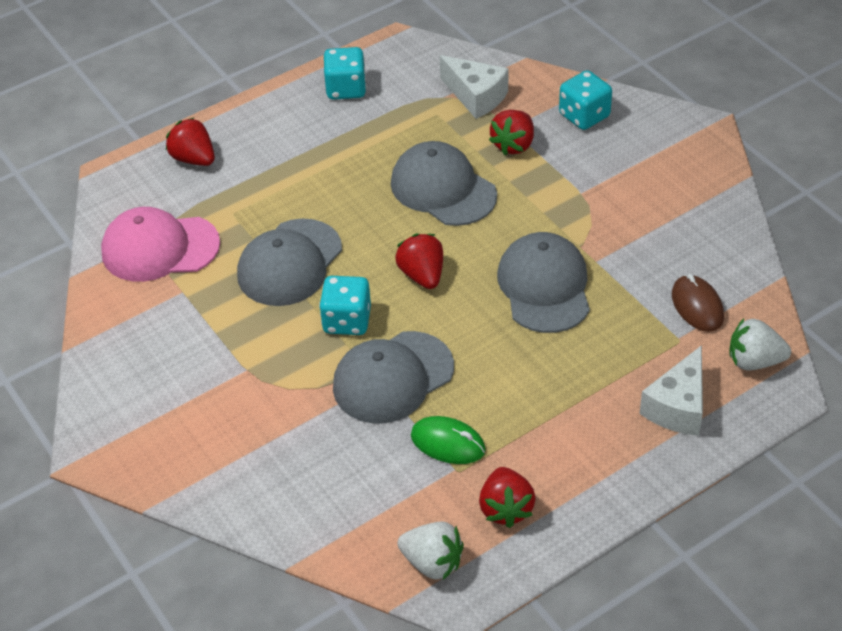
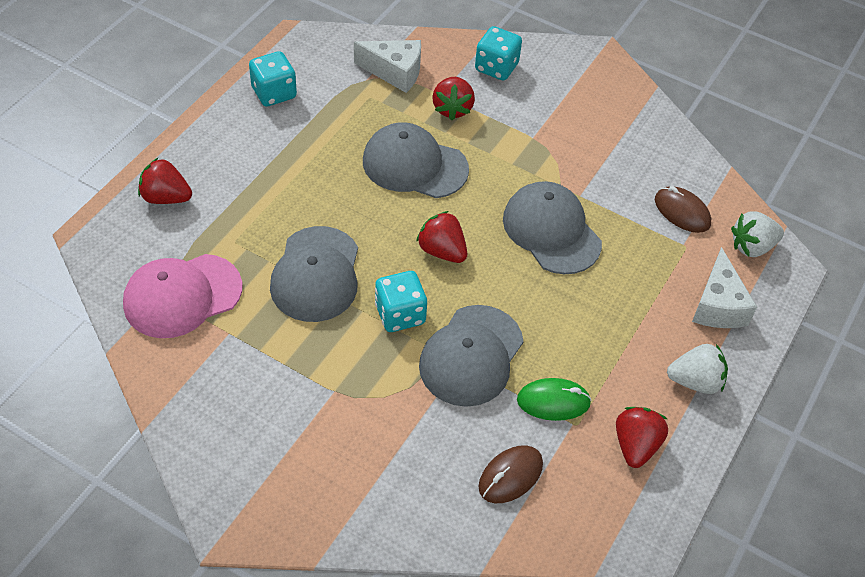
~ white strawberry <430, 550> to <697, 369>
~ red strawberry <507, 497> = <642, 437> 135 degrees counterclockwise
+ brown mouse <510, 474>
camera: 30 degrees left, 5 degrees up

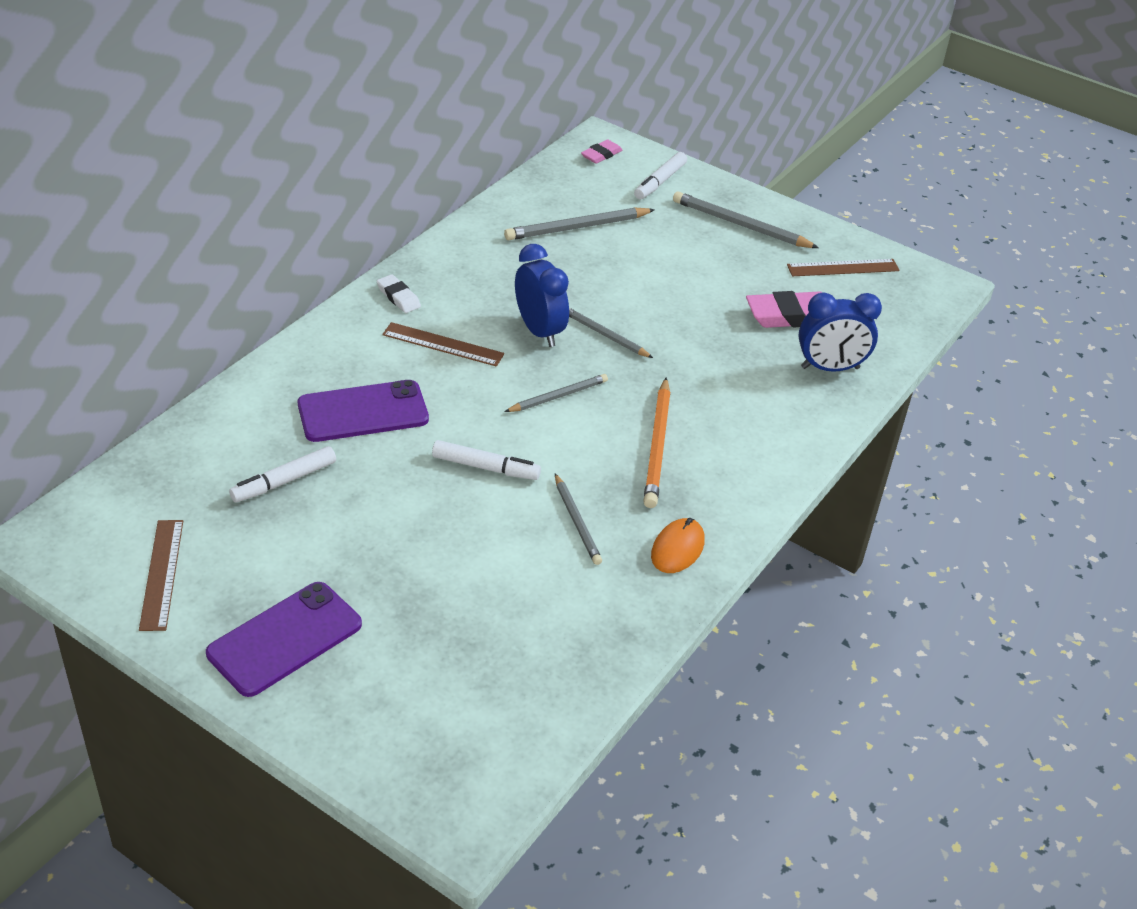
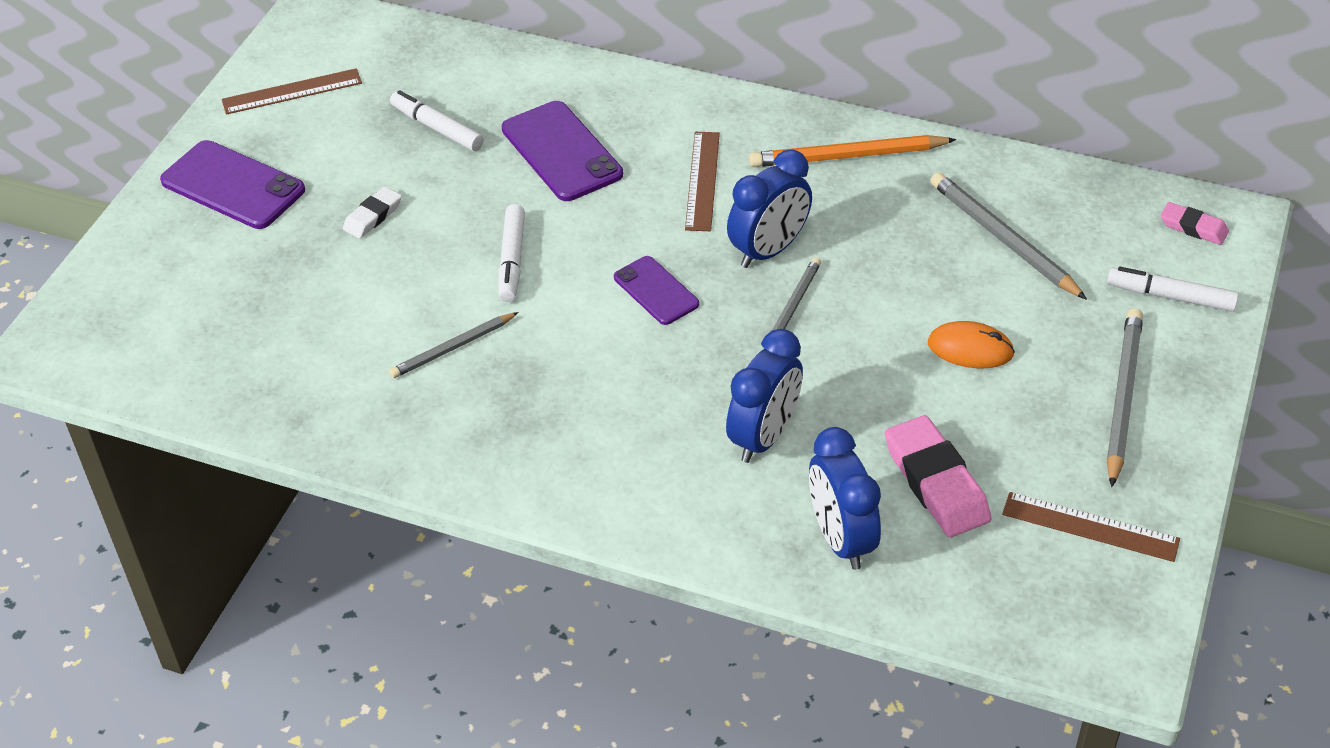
~ white eraser <399, 293> to <372, 213>
~ grey pencil <556, 393> to purple phone <656, 290>
~ orange pencil <657, 443> to <853, 151>
~ orange mouse <678, 545> to <971, 344>
~ brown ruler <843, 267> = <1091, 527> 45 degrees counterclockwise
+ blue clock <764, 396>
camera: 80 degrees right, 5 degrees up

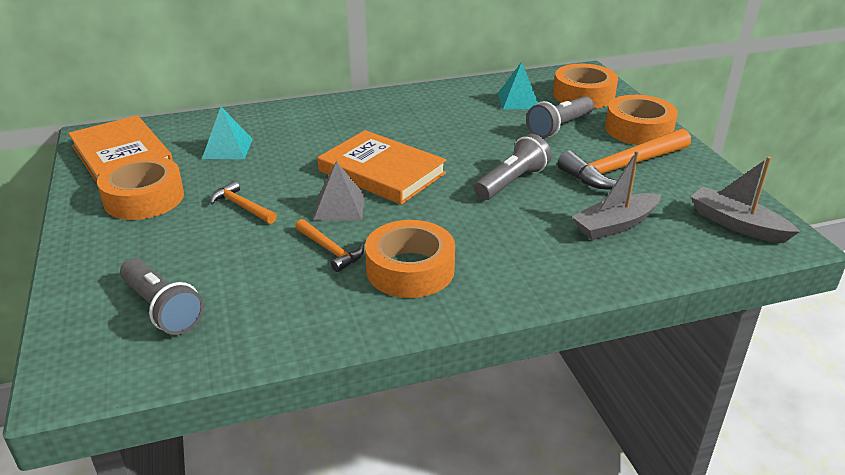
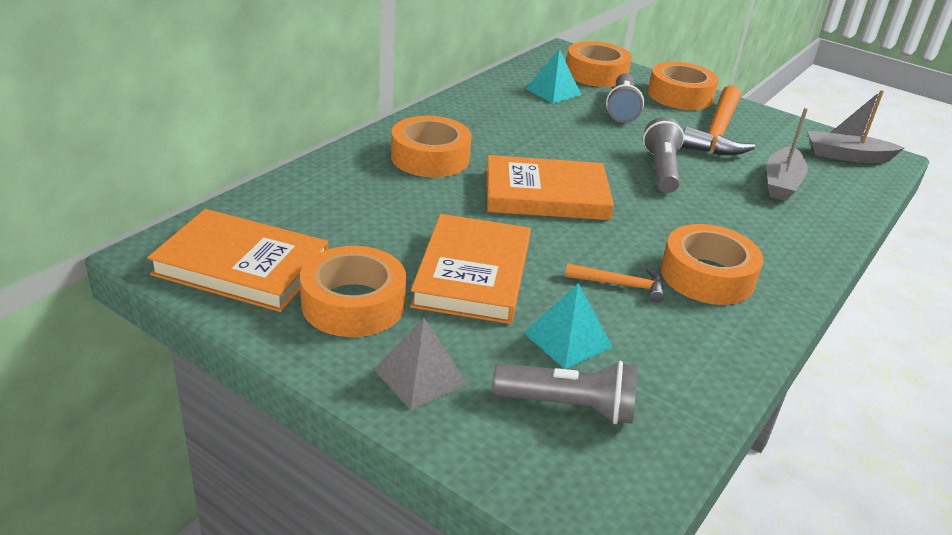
~ turquoise pyramid <227, 133> to <568, 326>
~ orange hammer <243, 202> to orange book <470, 269>
~ grey pyramid <339, 191> to <421, 364>
+ orange tape <431, 146>
camera: 40 degrees left, 0 degrees up

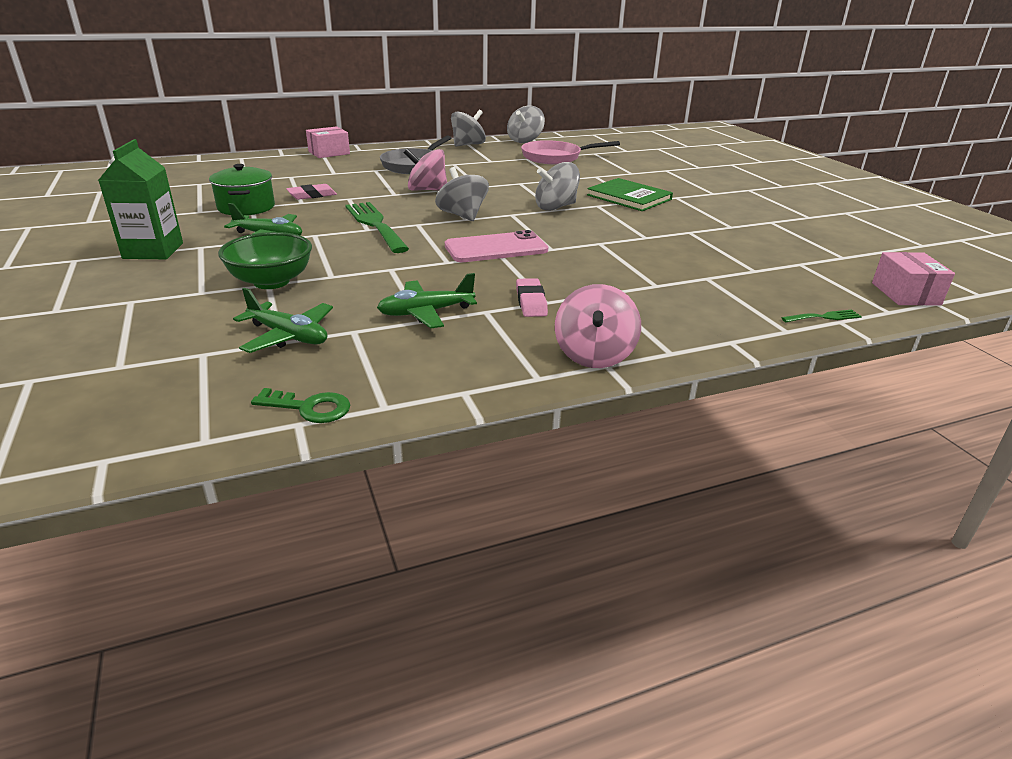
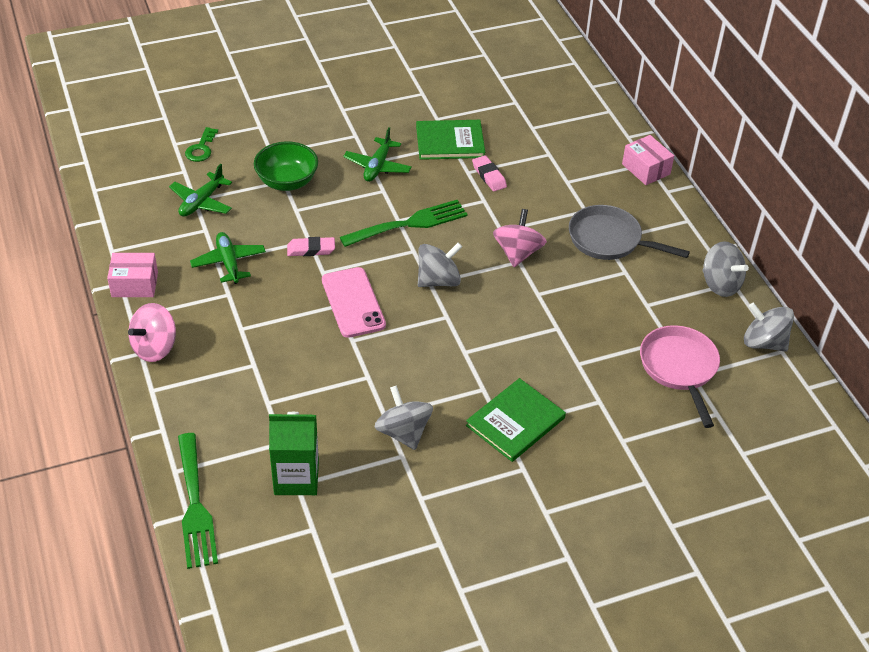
~ green carton <141, 199> to <294, 453>
~ green pot <242, 189> to green book <450, 140>
~ green key <300, 405> to <201, 144>
~ pink eraser <532, 297> to <311, 246>
~ grey spinning top <557, 186> to <404, 417>
~ pink spinning top <598, 326> = <152, 332> 60 degrees counterclockwise
~ green fork <822, 316> = <198, 501> x2.22
~ pink box <913, 278> to <132, 275>
camera: 90 degrees right, 15 degrees up

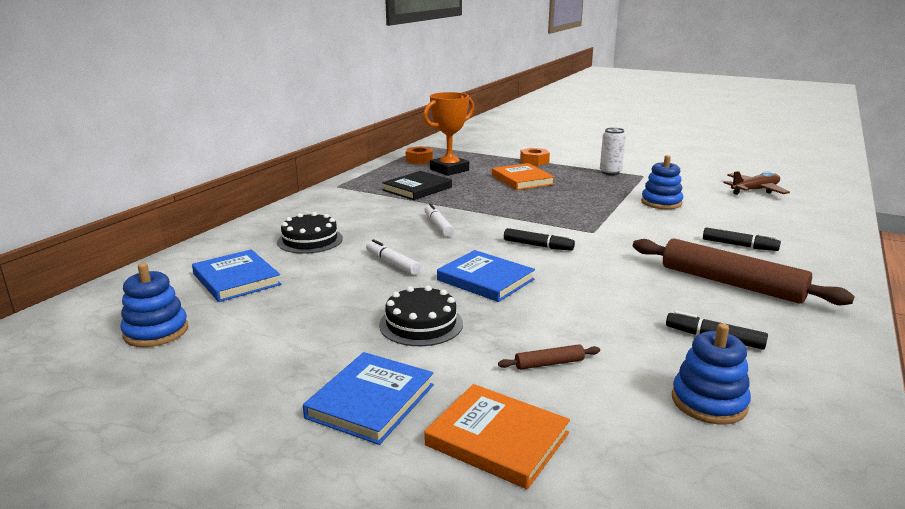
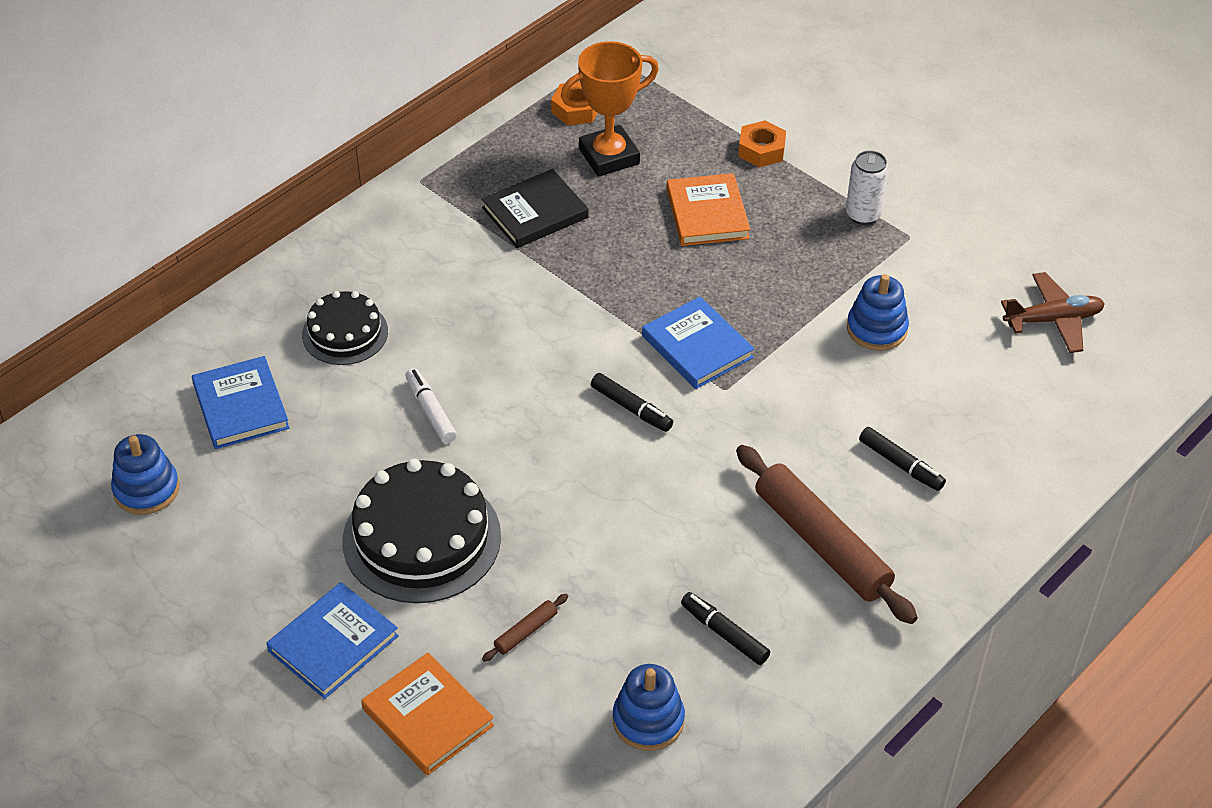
~ black cake <421, 315> = <422, 531> x1.69
- white marker <439, 220>
~ blue book <486, 276> to <698, 343>
~ brown rolling pin <549, 357> = <525, 628> 45 degrees counterclockwise
camera: 15 degrees right, 25 degrees up

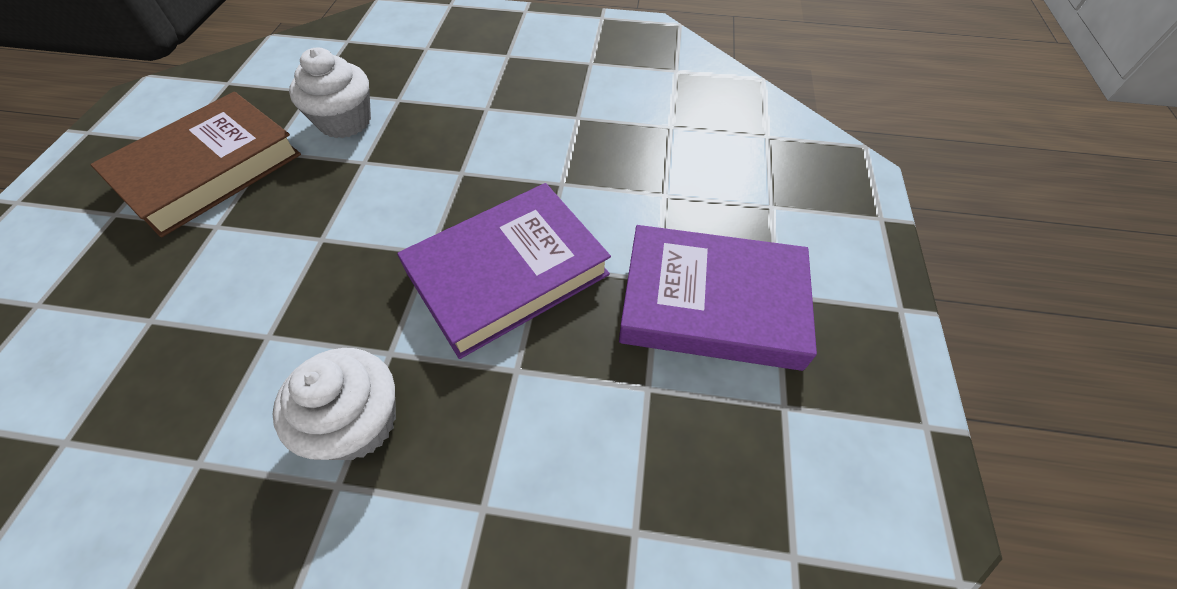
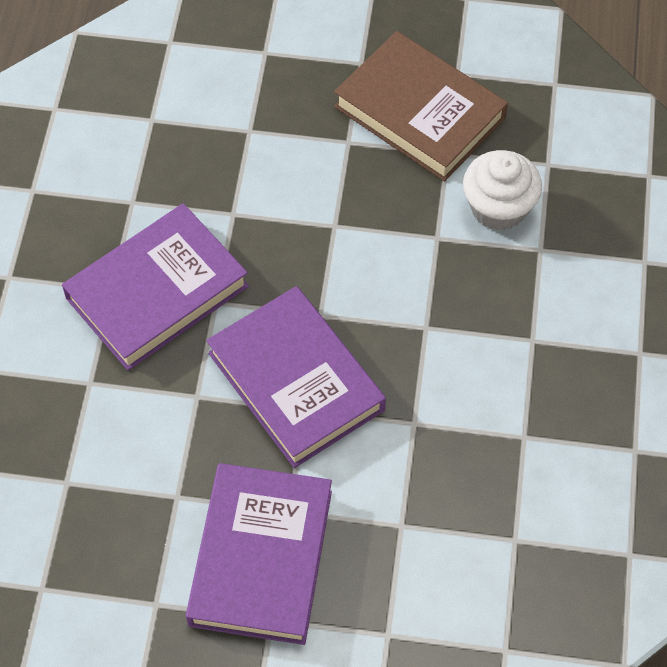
~ white cupcake <334, 404> to purple book <155, 287>
camera: 90 degrees right, 5 degrees up

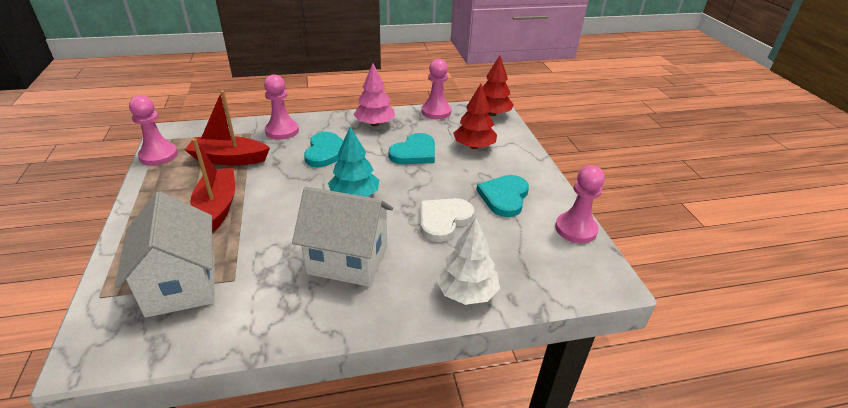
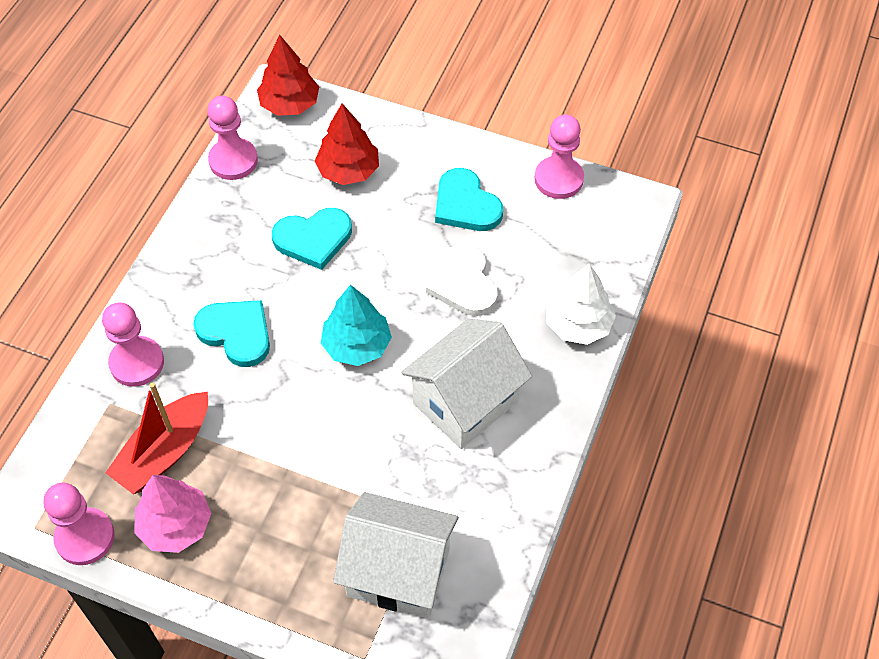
- red boat <212, 185>
~ pink tree <374, 94> to <172, 514>
~ turquoise heart <411, 149> = <312, 239> 90 degrees clockwise
camera: 55 degrees left, 20 degrees up

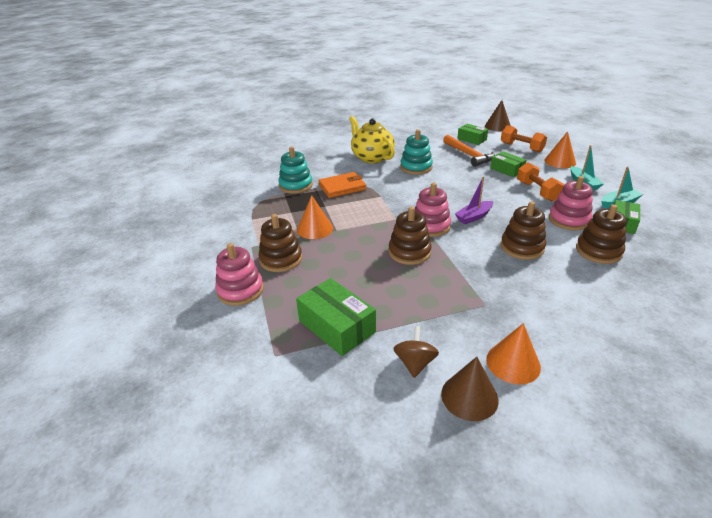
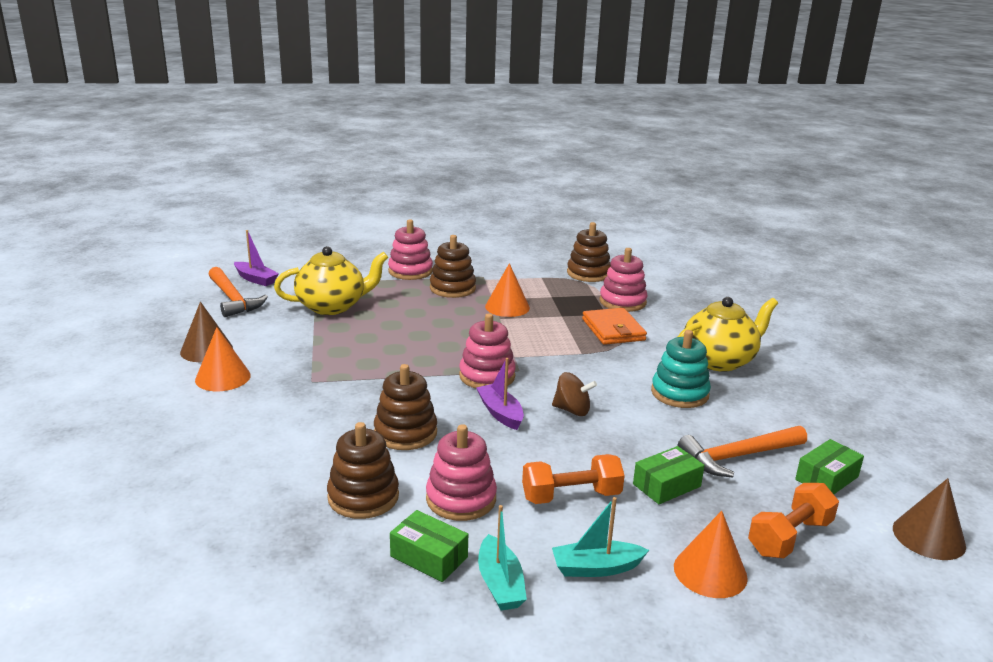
~ turquoise stacking toy <295, 170> to pink stacking toy <624, 280>
~ green box <336, 317> to yellow teapot <331, 280>
~ brown stacking toy <410, 236> to <589, 252>
~ brown spinning top <416, 352> to <574, 394>
+ orange hammer <238, 292>
+ purple boat <256, 258>
camera: 95 degrees right, 10 degrees down

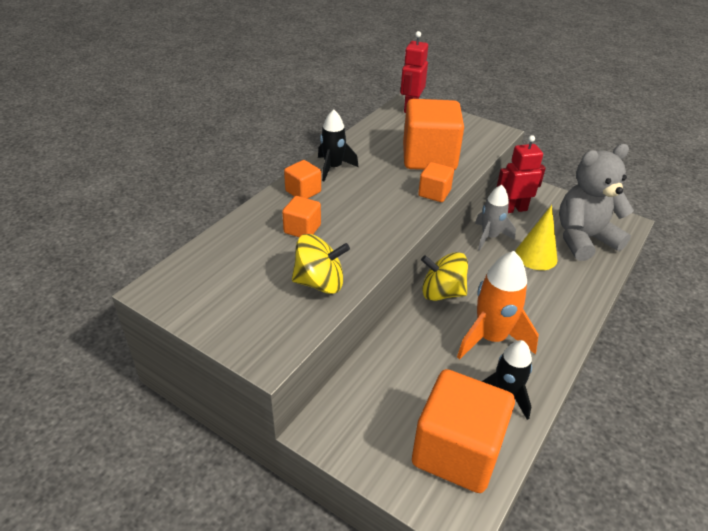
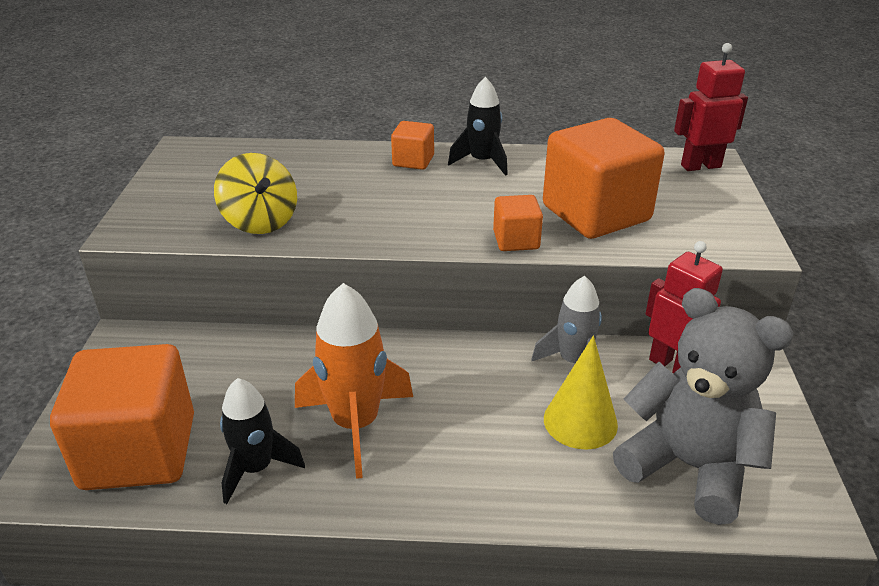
- orange cube <301, 216>
- yellow spinning top <444, 276>
camera: 60 degrees right, 5 degrees down

